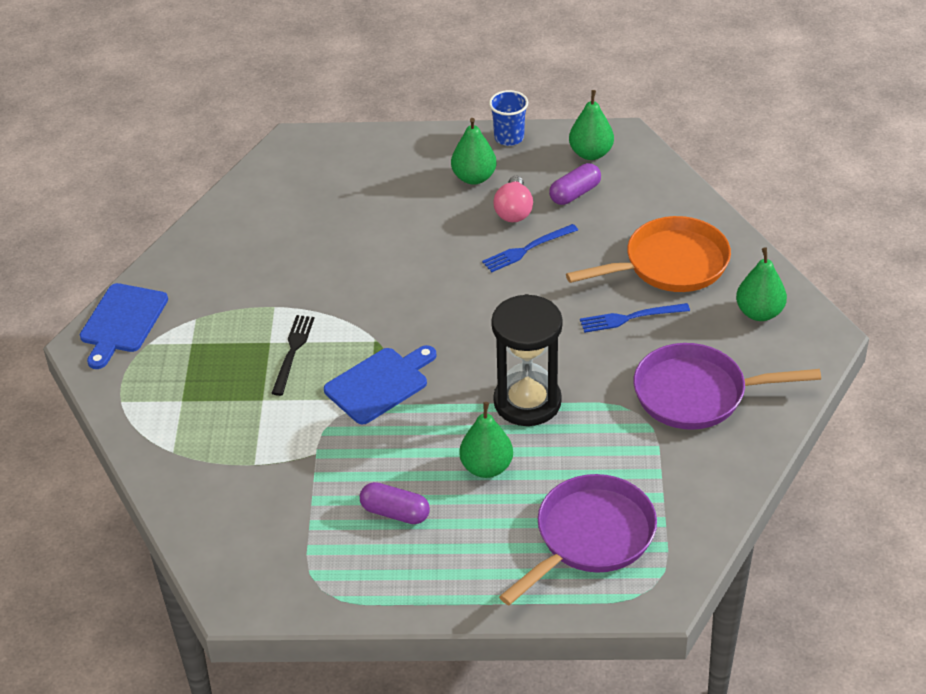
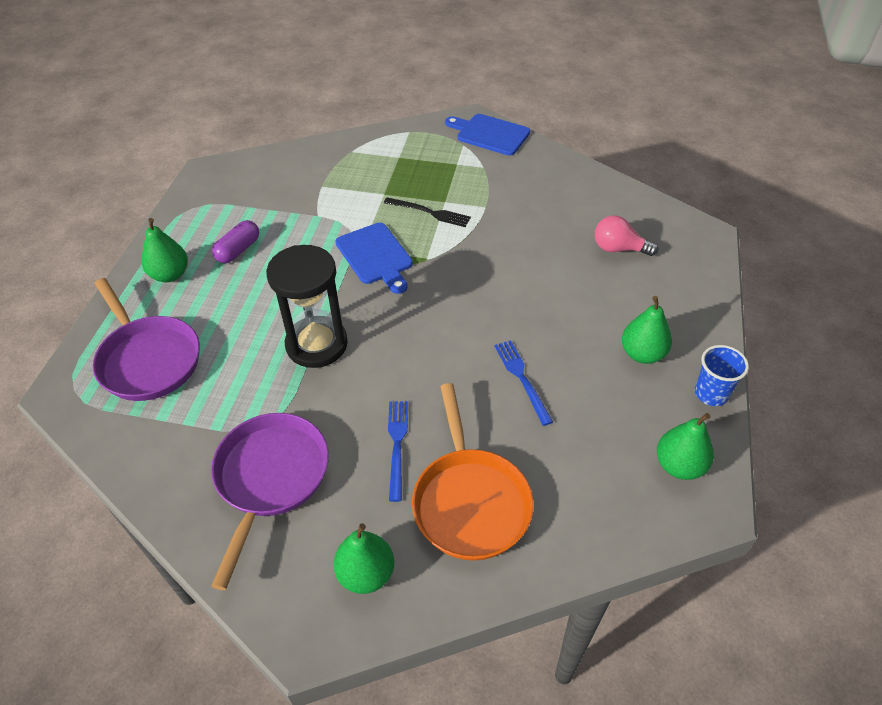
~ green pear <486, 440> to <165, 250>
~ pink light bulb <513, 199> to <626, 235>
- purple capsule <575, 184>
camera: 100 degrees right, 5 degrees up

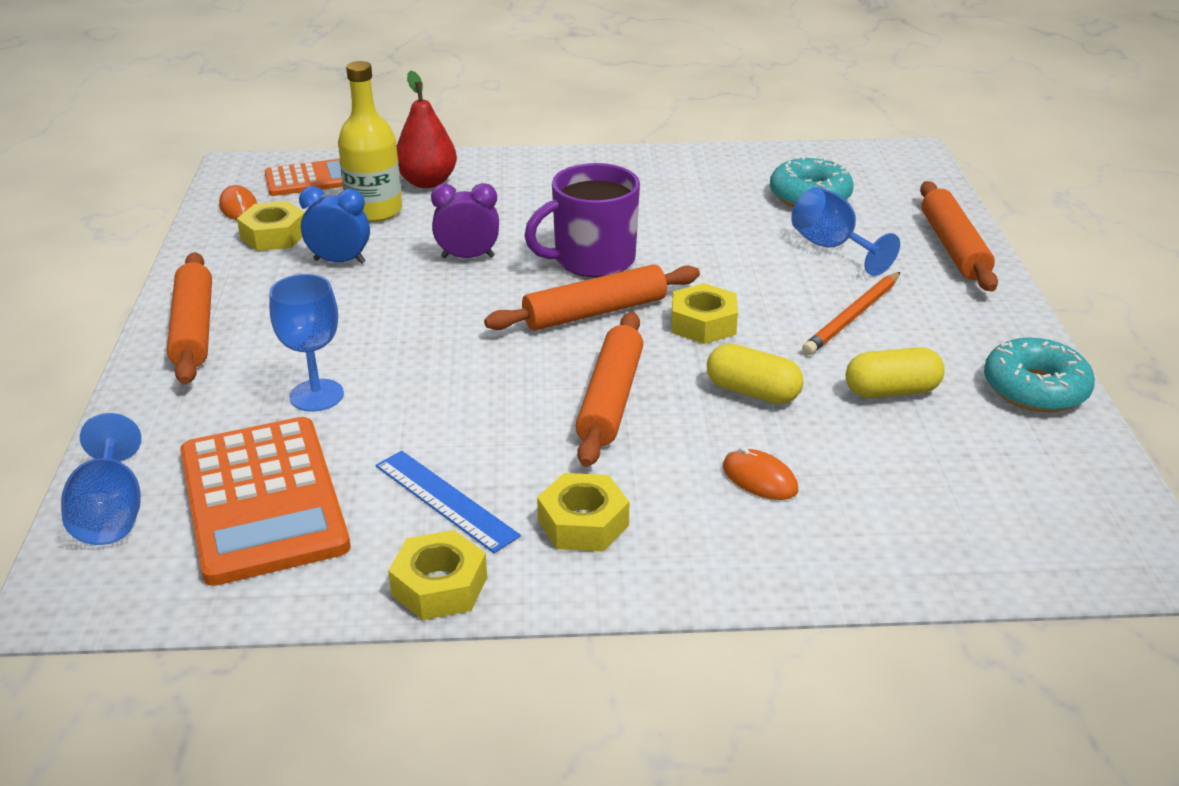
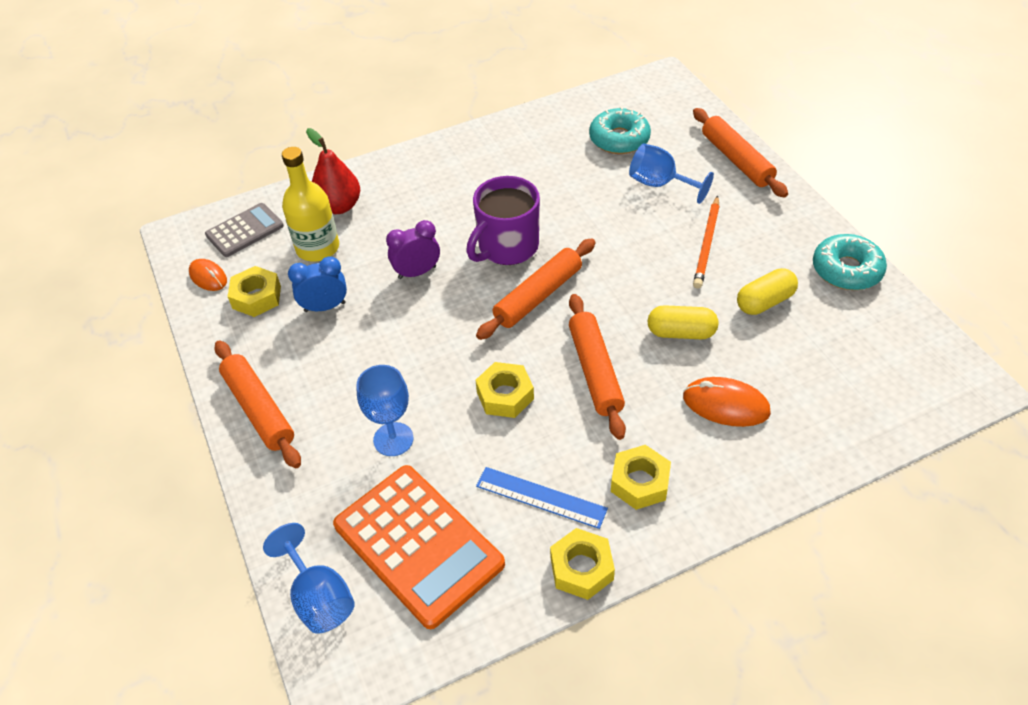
~ orange calculator <304, 177> to grey calculator <244, 230>
~ yellow nut <704, 313> to <504, 390>
~ orange mouse <760, 473> = <727, 402> x1.51
camera: 20 degrees left, 15 degrees up

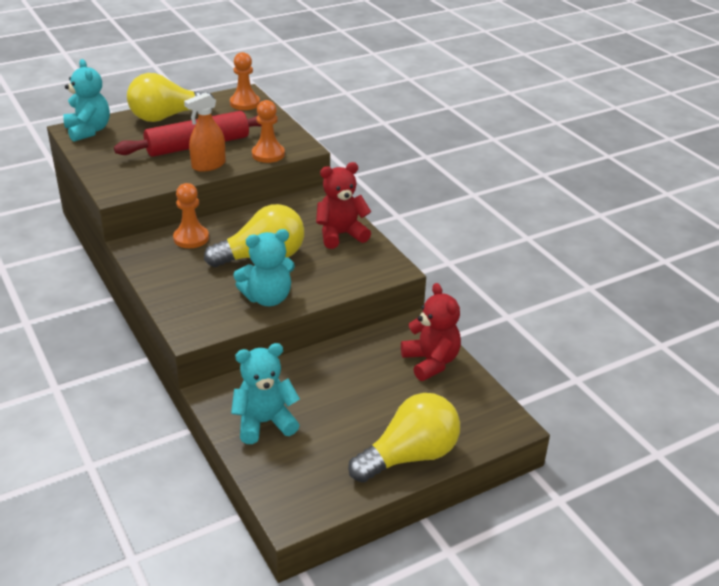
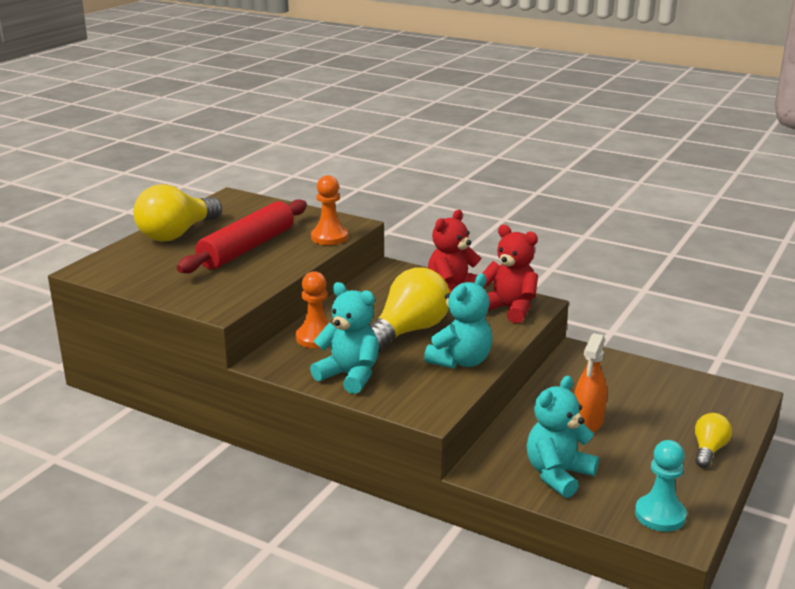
~ turquoise teddy bear <86, 100> to <344, 338>
~ orange spray bottle <205, 132> to <590, 382>
- orange pawn <245, 81>
~ yellow light bulb <404, 438> = <713, 440> x0.52
~ red teddy bear <431, 332> to <510, 274>
+ turquoise pawn <661, 486>
camera: 30 degrees left, 10 degrees down

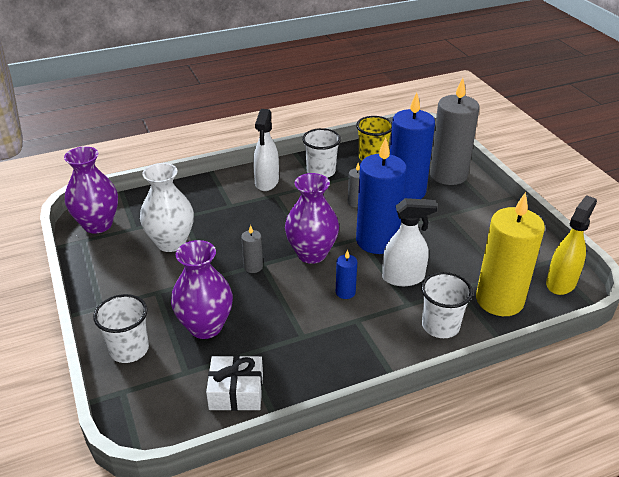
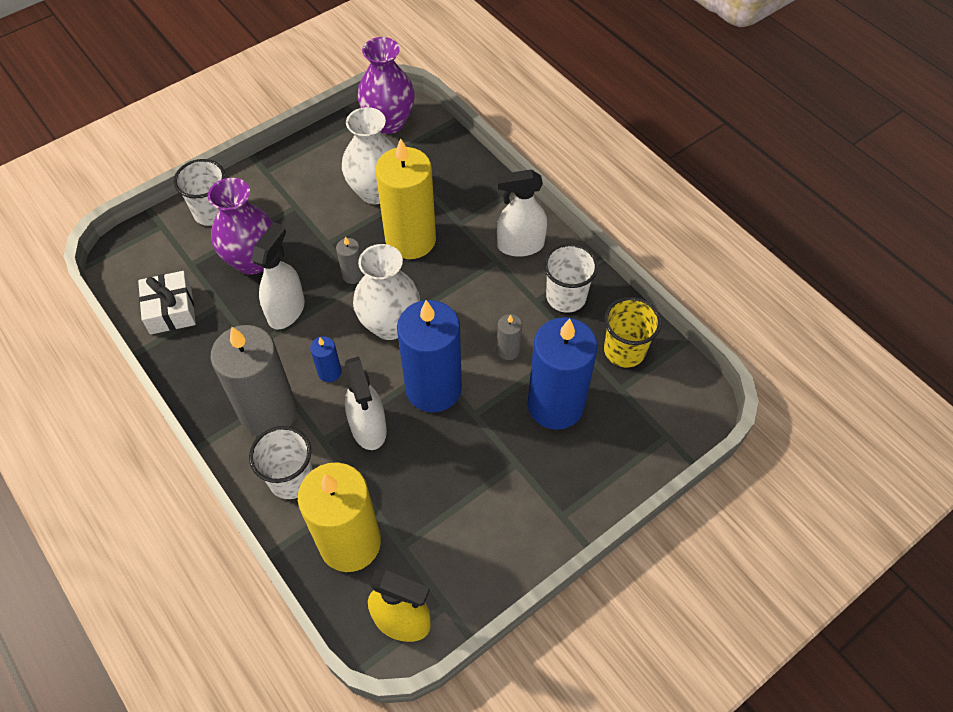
~ purple vase <312, 218> to white vase <386, 292>
~ grey candle <454, 131> to <254, 380>
+ white spray bottle <278, 276>
+ yellow candle <406, 198>
camera: 75 degrees right, 20 degrees up

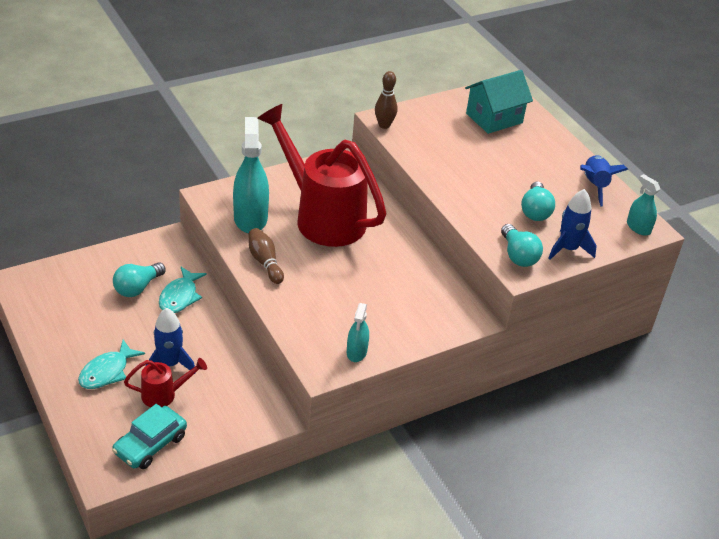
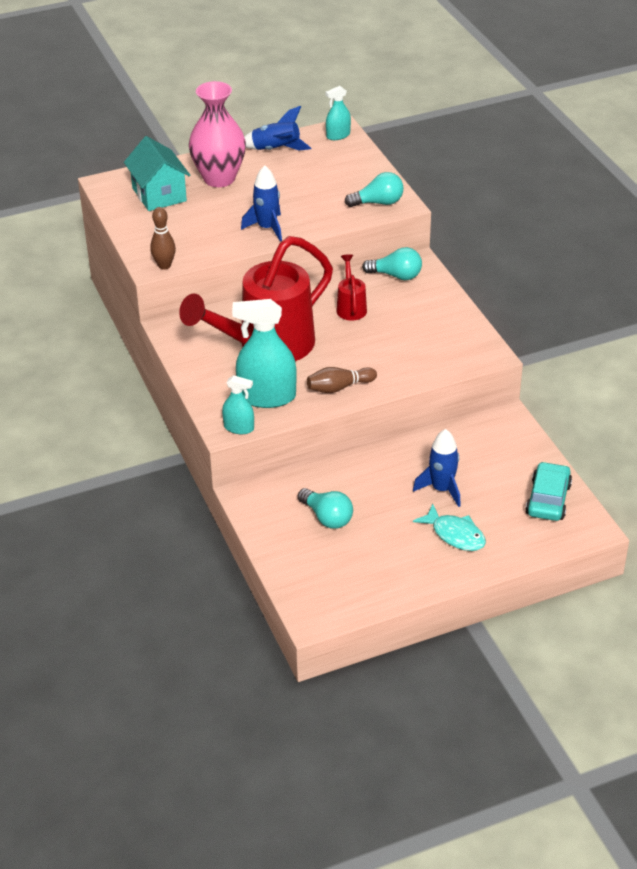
~ turquoise car <149, 436> = <548, 491> 120 degrees counterclockwise
~ red watering can <165, 382> to <352, 287>
- turquoise fish <183, 290>
~ turquoise spray bottle <358, 332> to <238, 404>
~ turquoise light bulb <538, 201> to <392, 263>
~ blue rocket <572, 224> to <261, 203>
+ pink vase <217, 134>
camera: 80 degrees left, 0 degrees up

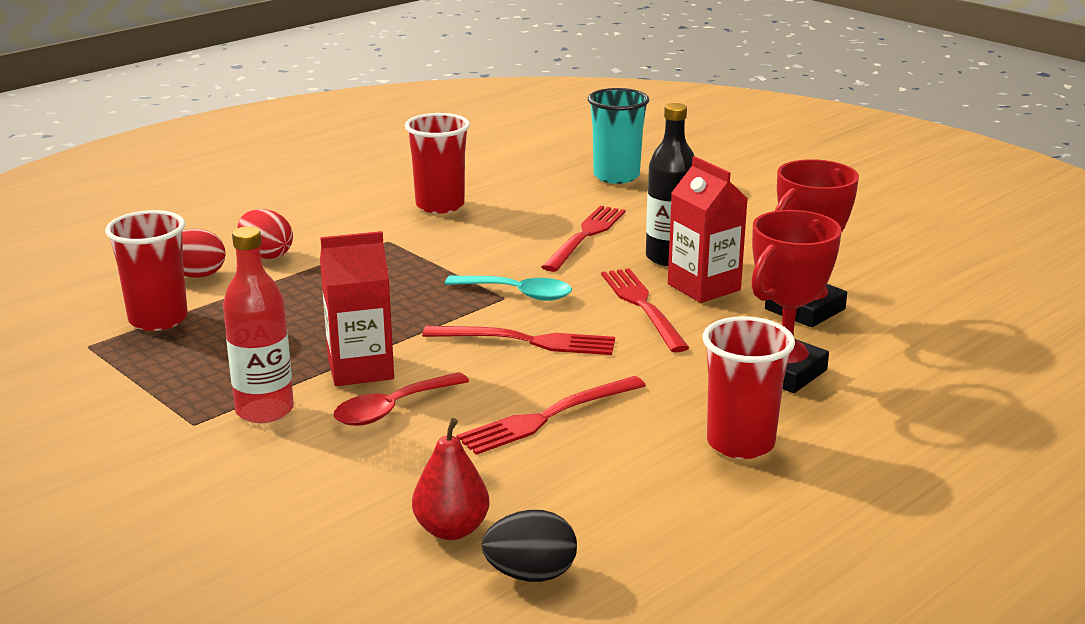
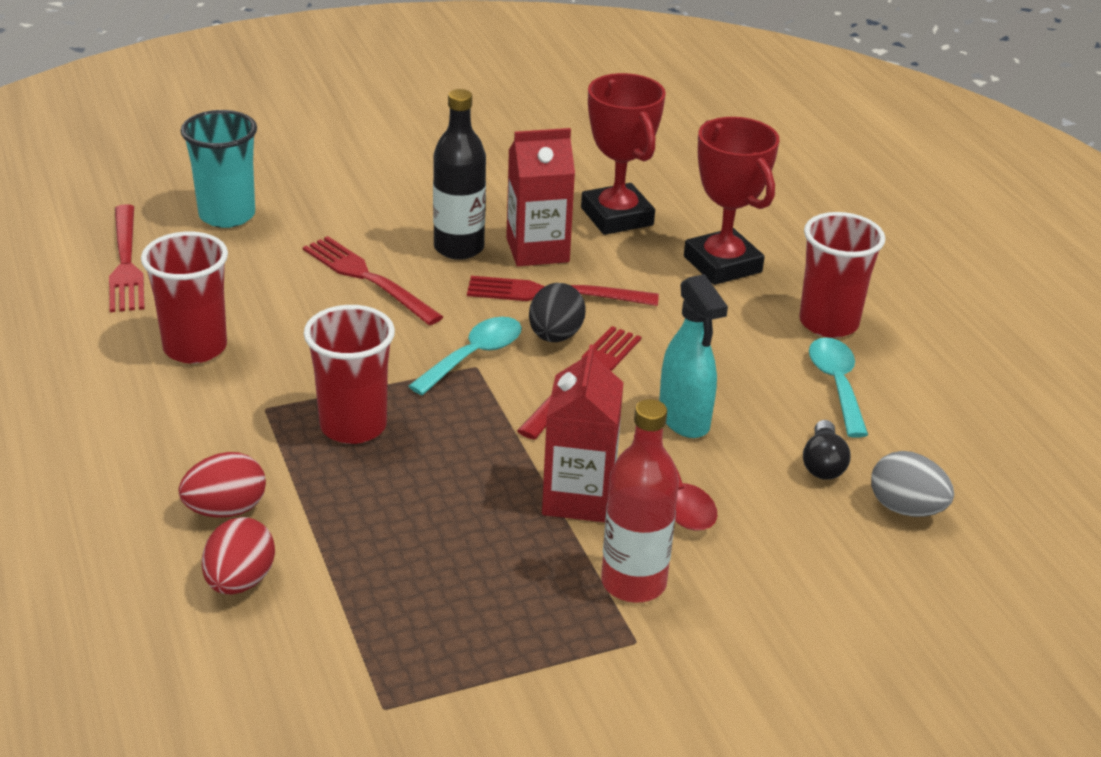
~ red cup <146, 270> to <349, 374>
~ red pear <450, 479> to grey egg <912, 484>
~ red fork <551, 415> to <127, 258>
~ black egg <529, 546> to <557, 312>
+ turquoise spray bottle <693, 356>
+ black light bulb <826, 450>
+ turquoise spoon <838, 387>
camera: 70 degrees left, 10 degrees up

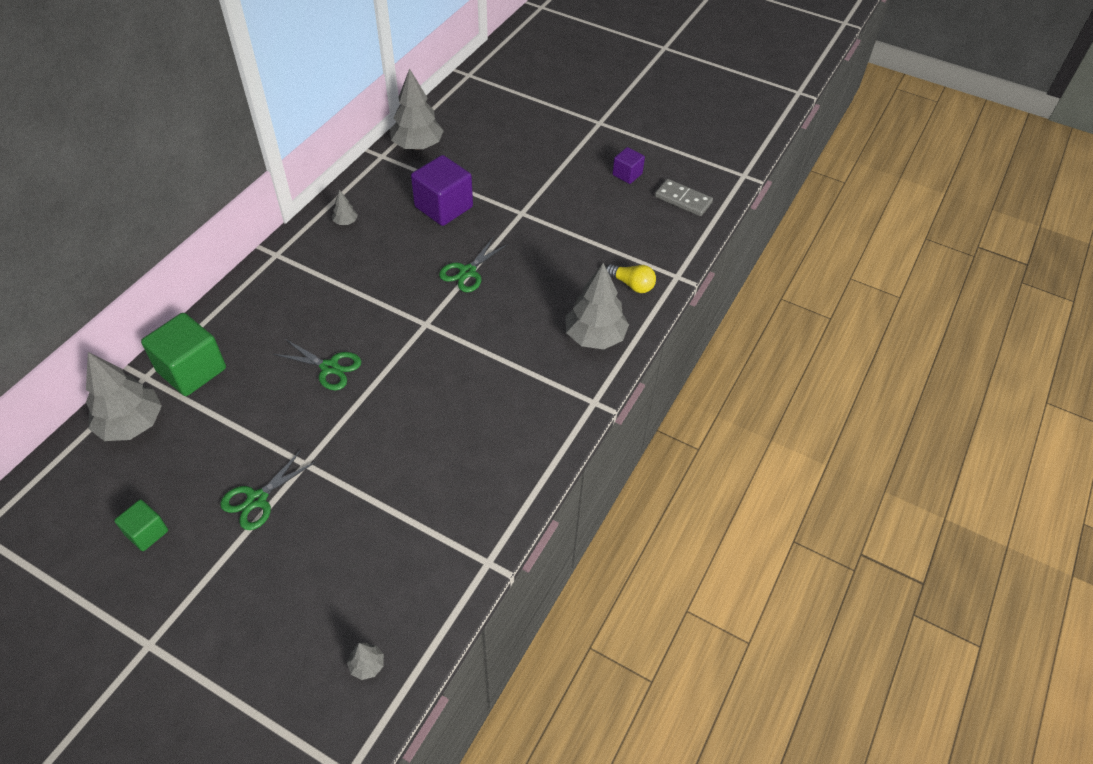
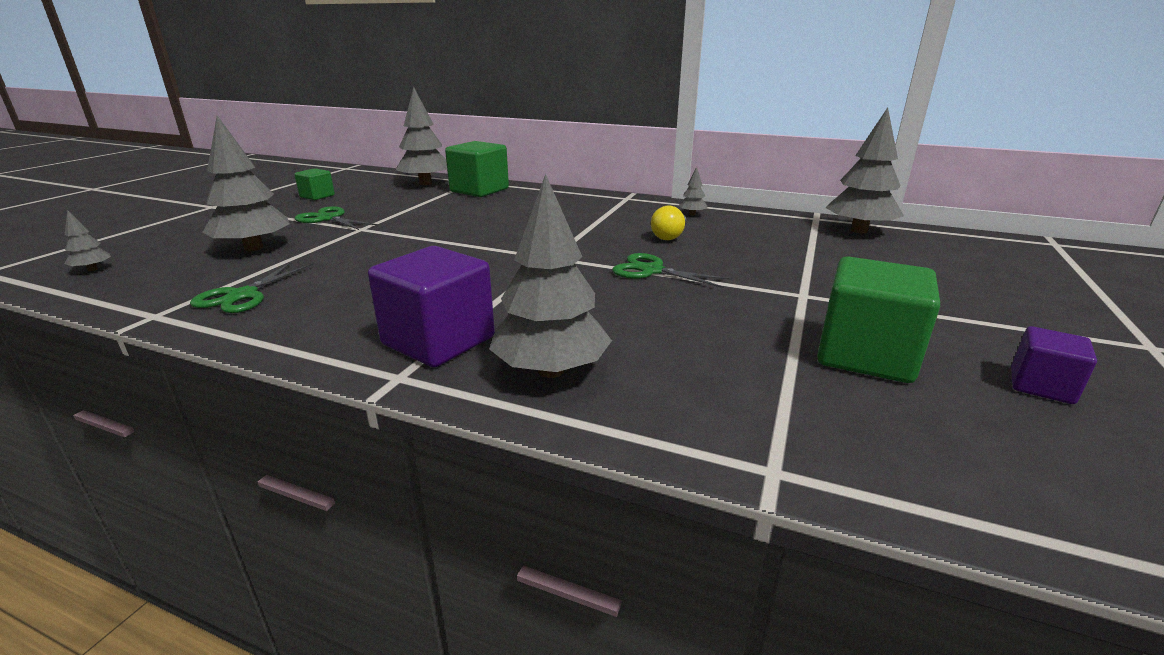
~ green scissors <317, 364> to <251, 287>
~ purple cube <442, 190> to <431, 306>
~ yellow light bulb <631, 278> to <668, 223>
- grey domino <684, 197>
+ grey tree <246, 183>
+ green cube <878, 319>
camera: 85 degrees right, 25 degrees down

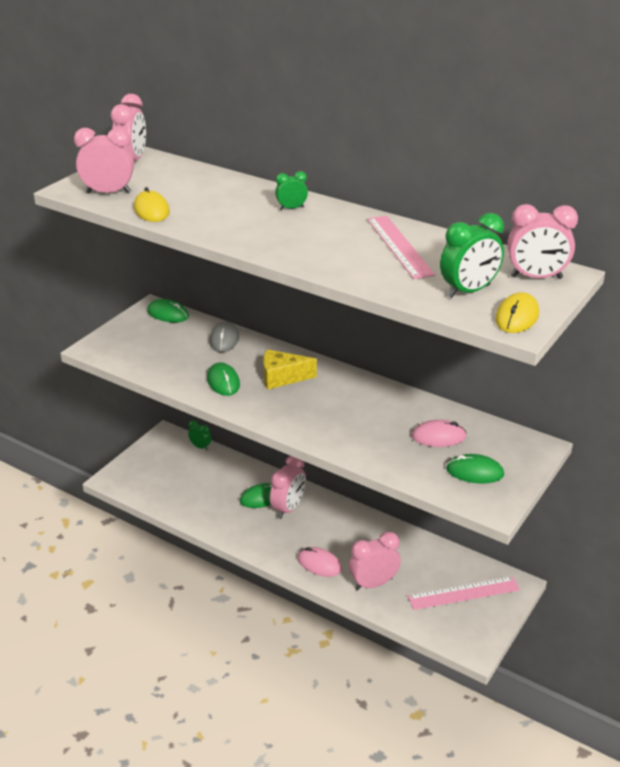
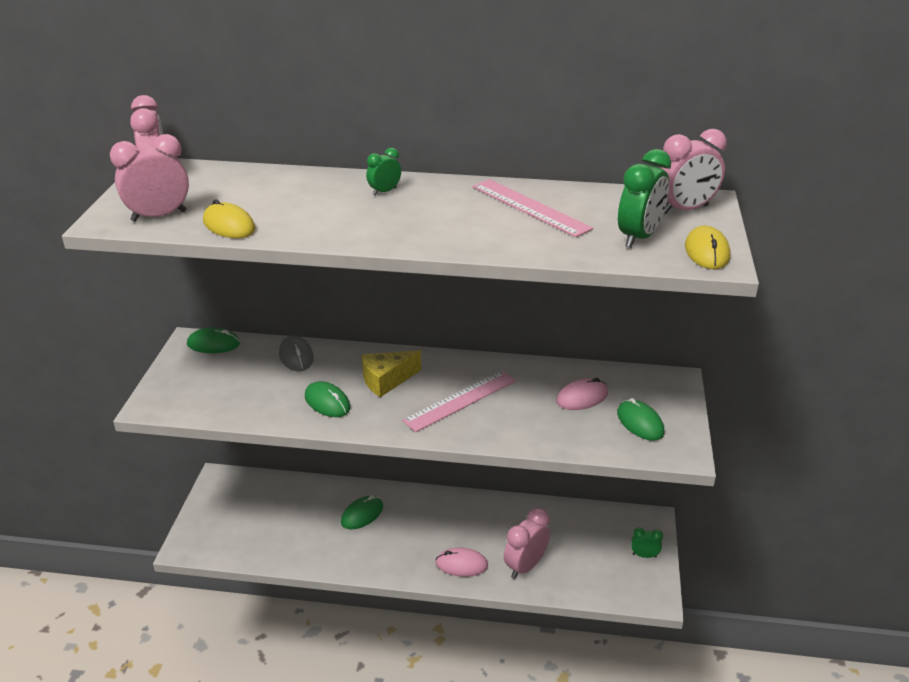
~ green clock <200, 435> to <647, 543>
- pink clock <288, 487>
~ pink ruler <464, 593> to <459, 401>
~ green mouse <475, 468> = <640, 419> 75 degrees clockwise
camera: 25 degrees left, 0 degrees up

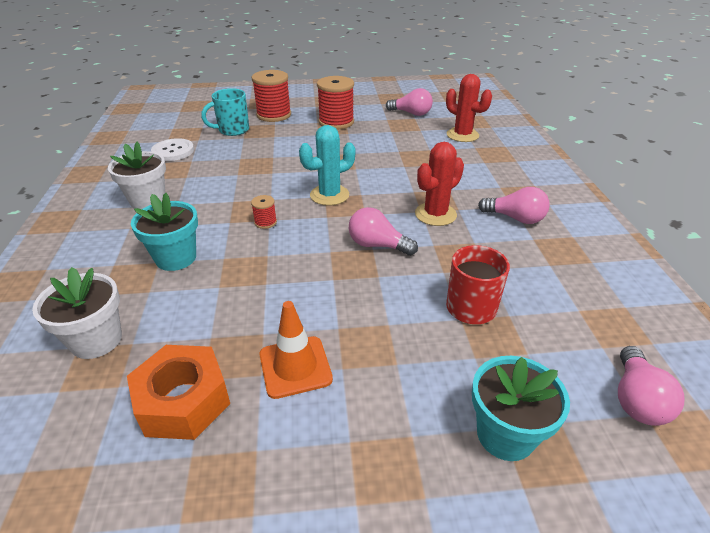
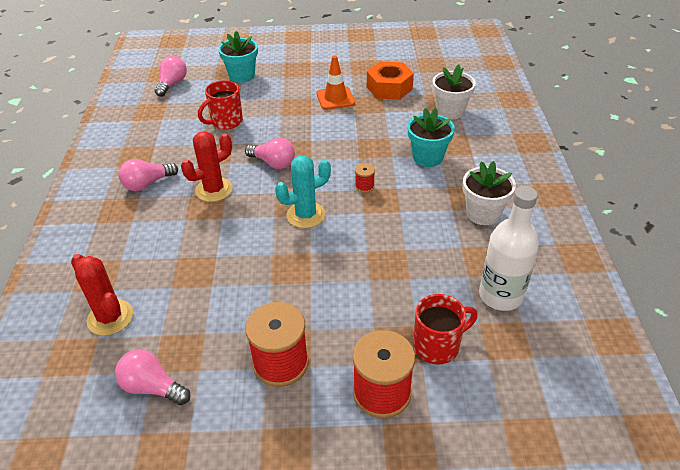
~ white button <172, 149> to white bottle <509, 248>
~ turquoise mug <225, 112> to red mug <445, 329>
~ pink light bulb <514, 205> = <148, 175> 60 degrees counterclockwise
camera: 175 degrees left, 5 degrees up

